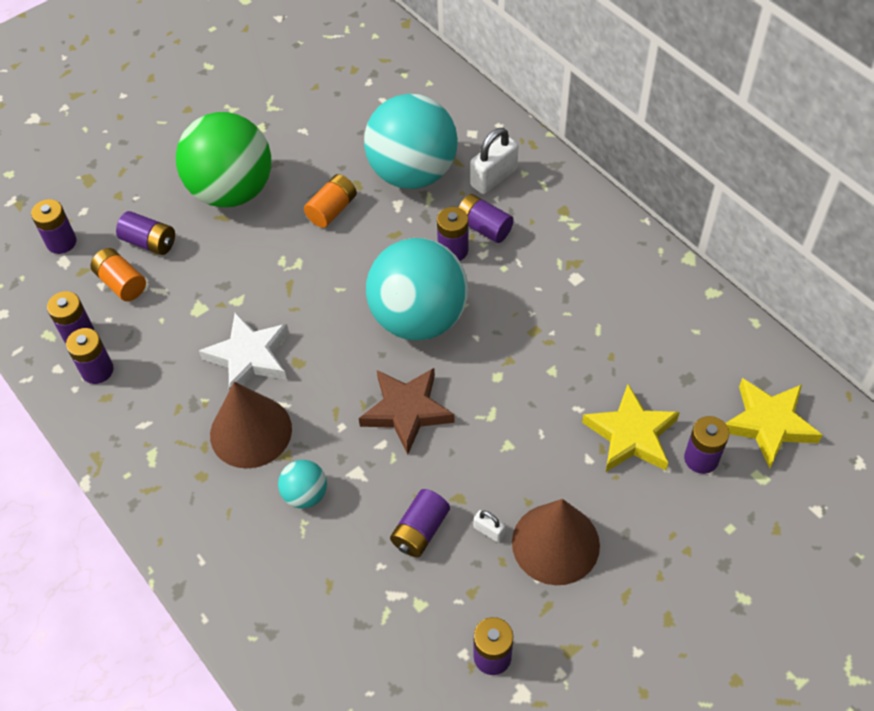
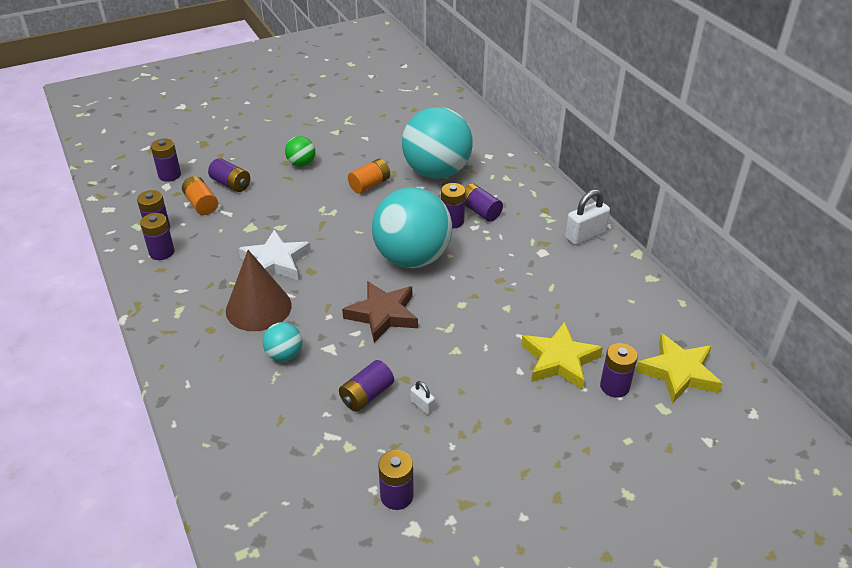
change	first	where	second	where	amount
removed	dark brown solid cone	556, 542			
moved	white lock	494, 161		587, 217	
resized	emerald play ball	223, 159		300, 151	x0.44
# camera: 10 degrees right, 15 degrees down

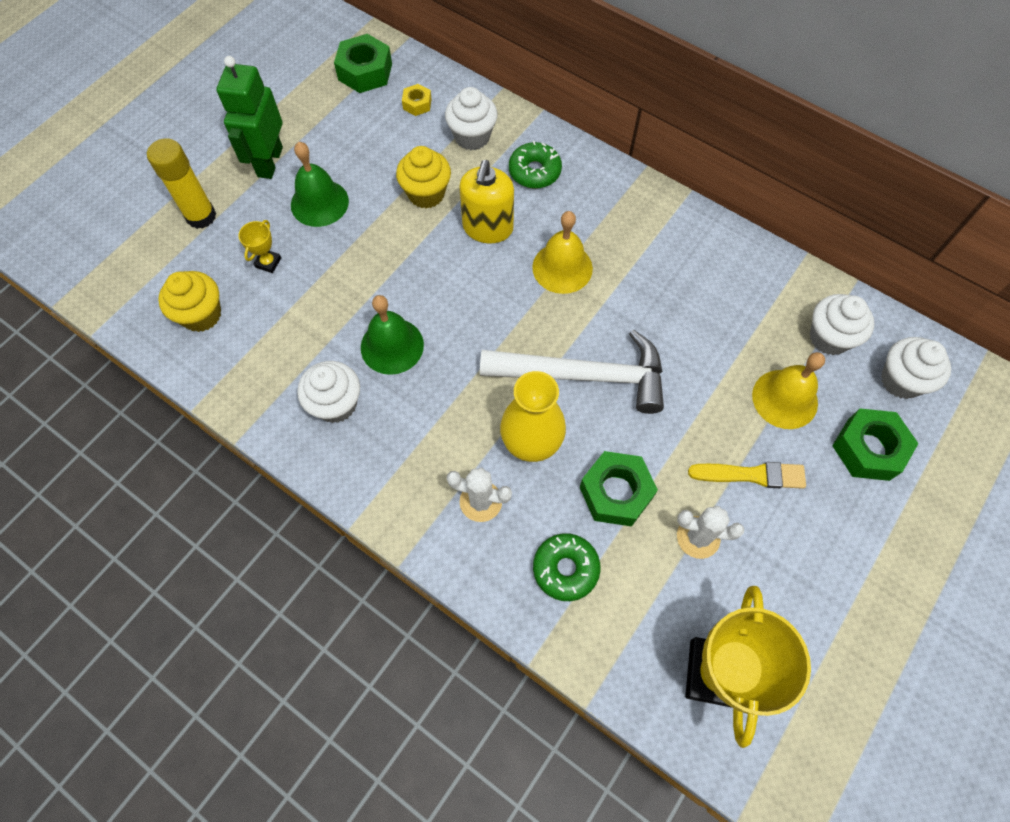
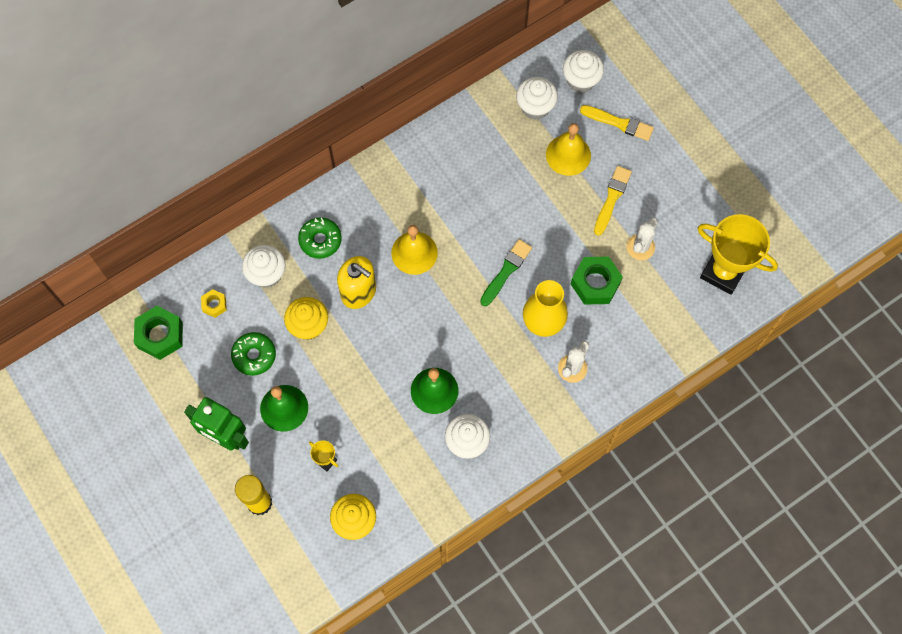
change	first	where	second	where	amount
moved	emerald glazed donut	567, 567		253, 354	
replaced	white carpenter's hammer	572, 371	emerald paint brush	506, 272	
replaced	emerald nut	875, 445	yellow paint brush	617, 123	
# camera: 70 degrees left, 5 degrees up

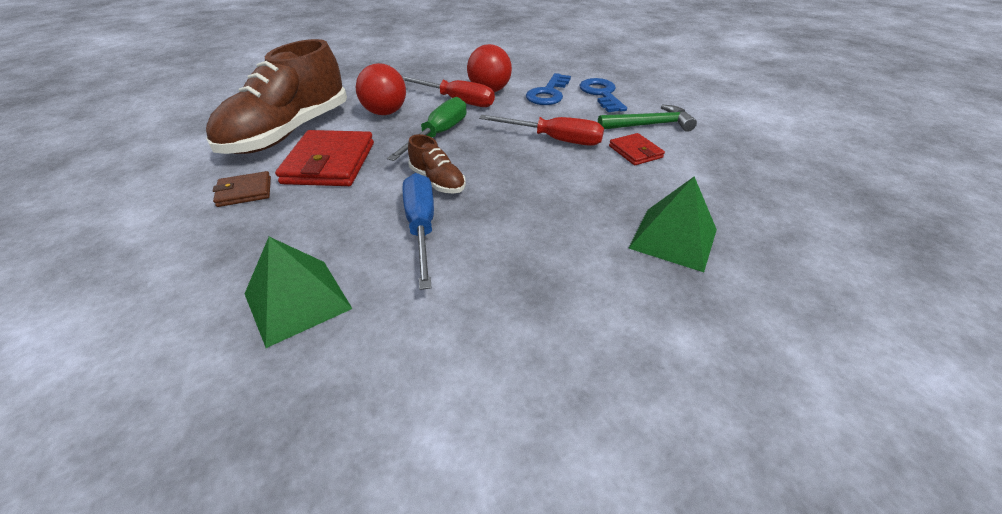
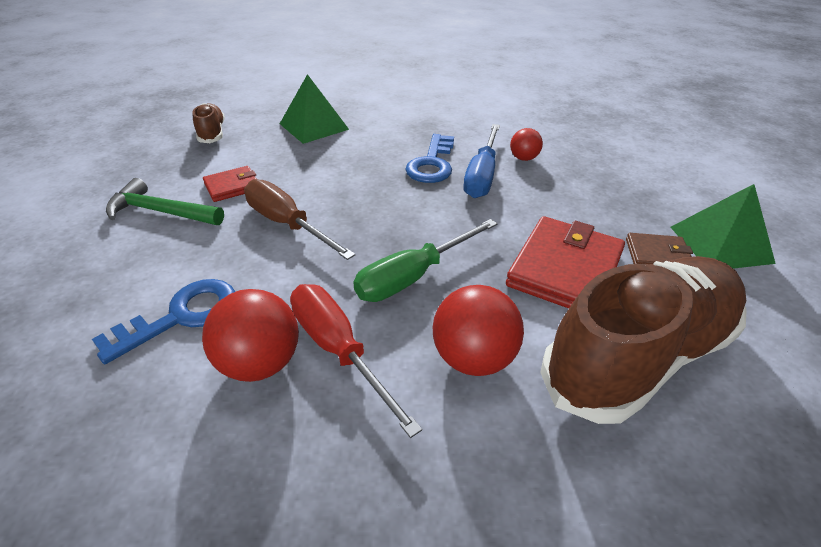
change	first	where	second	where	amount
added			scarlet play ball	526, 144	
moved	emerald pyramid	299, 292		723, 226	
moved	dark brown lace-up shoe	437, 164		208, 123	
moved	blue latchkey	603, 95		429, 158	
recoloured	scarlet hand screwdriver	541, 130	dark brown hand screwdriver	299, 219	
turned	scarlet wallet	637, 149		230, 184	60 degrees clockwise
# camera: 155 degrees left, 0 degrees up

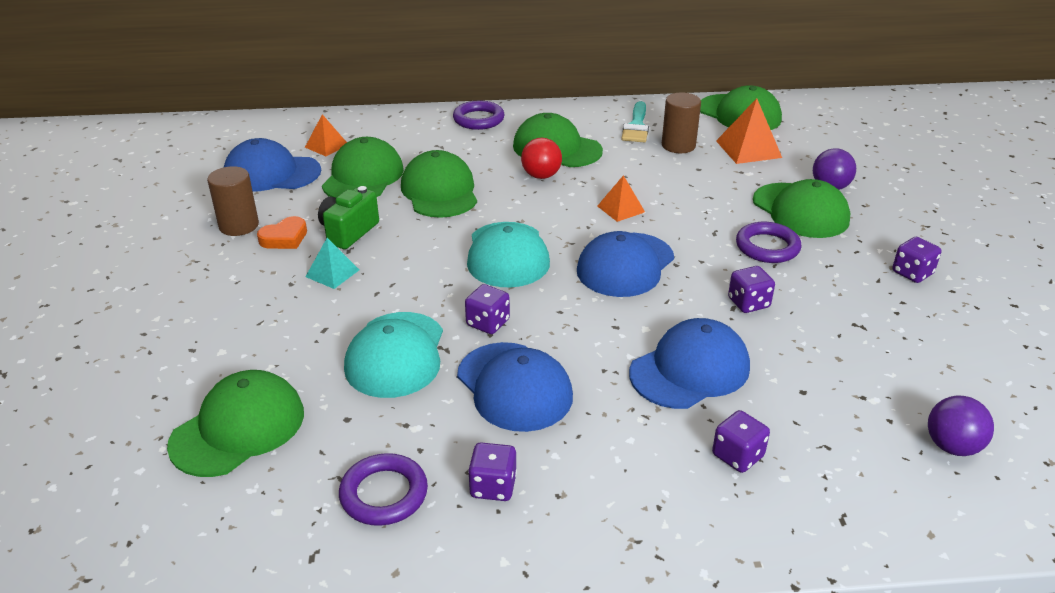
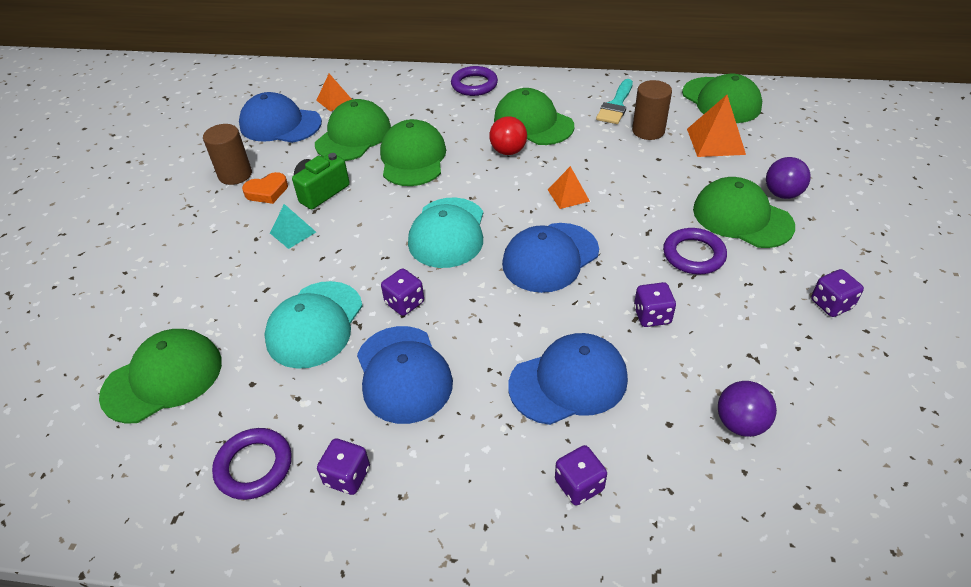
change	first	where	second	where	amount
moved	violet play ball	961, 426		747, 409	
turned	emerald baseball cap	801, 208		744, 212	150 degrees clockwise
# camera: 15 degrees right, 10 degrees up

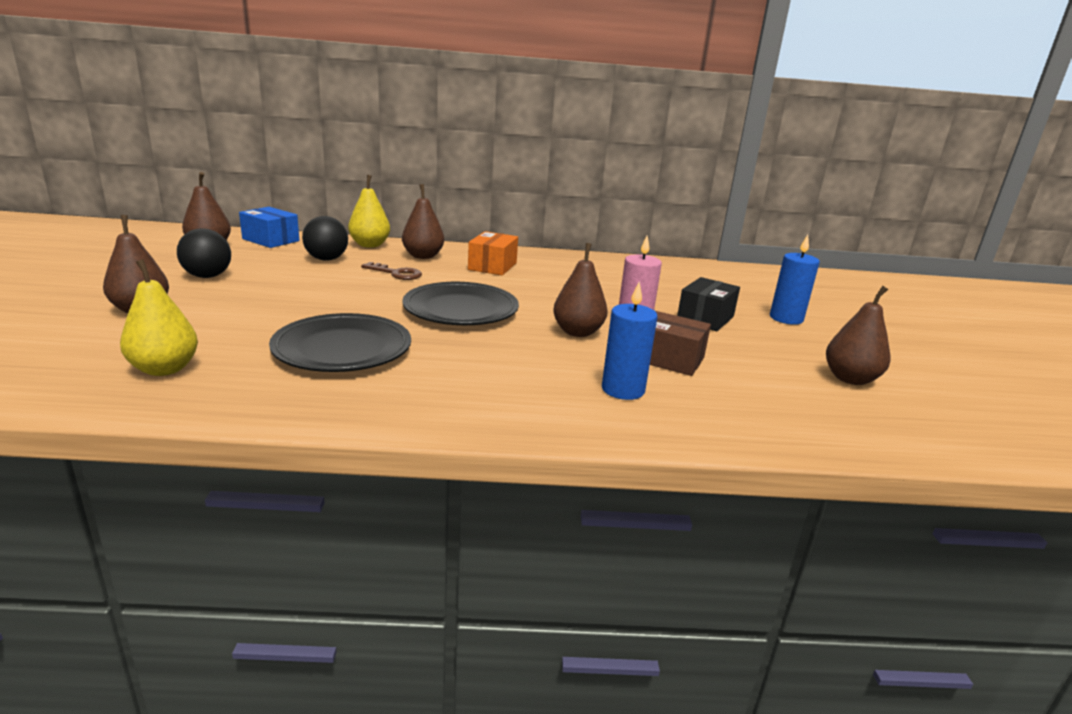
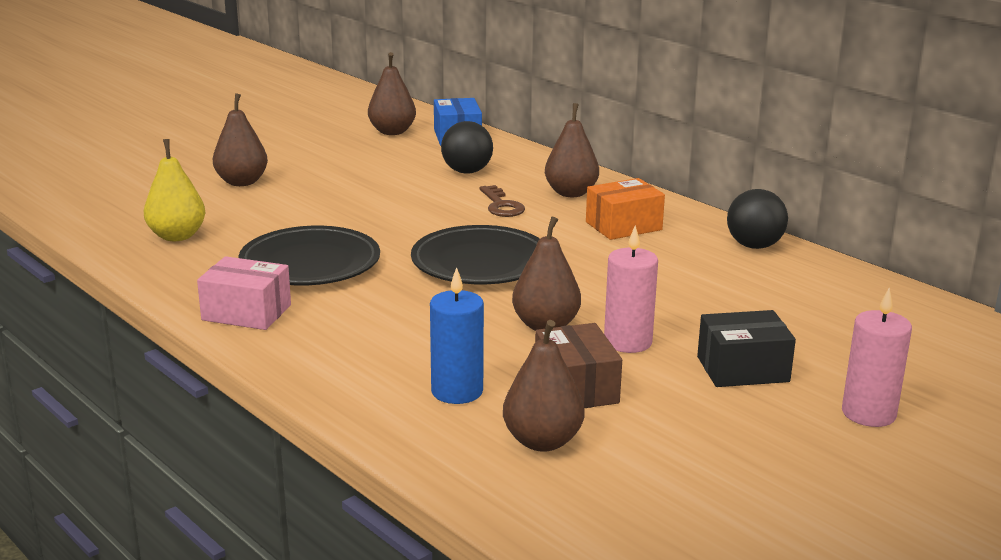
change	first	where	second	where	amount
removed	yellow toy pear	369, 211			
added			pink parcel	244, 293	
moved	jet-black play ball	204, 253		757, 219	
moved	dark brown toy pear	858, 335		543, 386	
recoloured	blue wax candle	795, 280	pink wax candle	877, 357	
# camera: 50 degrees right, 0 degrees up

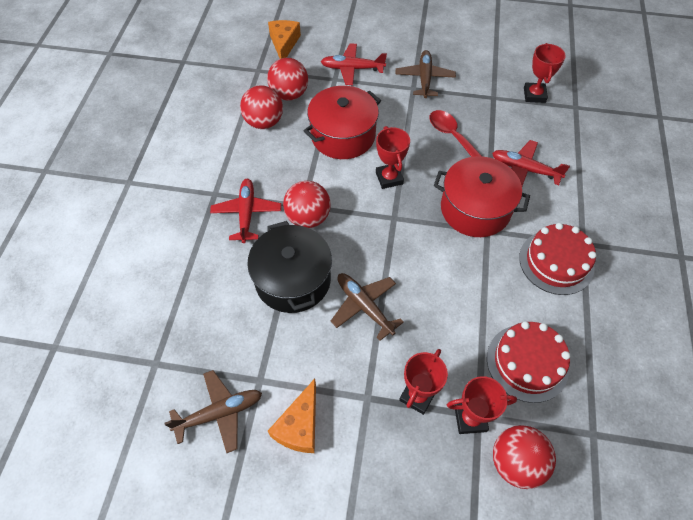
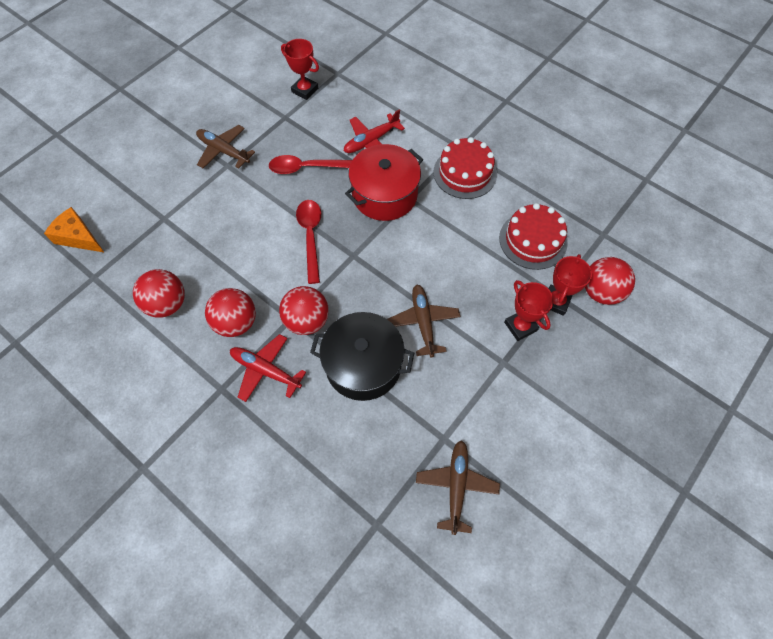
change	first	where	second	where	amount
removed	bright orange cheese wedge	292, 416			
removed	scarlet stockpot	342, 122			
removed	scarlet toy plane	354, 64			
moved	scarlet play ball	287, 79		230, 312	
replaced	scarlet prize cup	393, 157	scarlet spoon	308, 242	
turned	dark brown toy plane	367, 307		424, 321	90 degrees clockwise
# camera: 60 degrees left, 5 degrees up

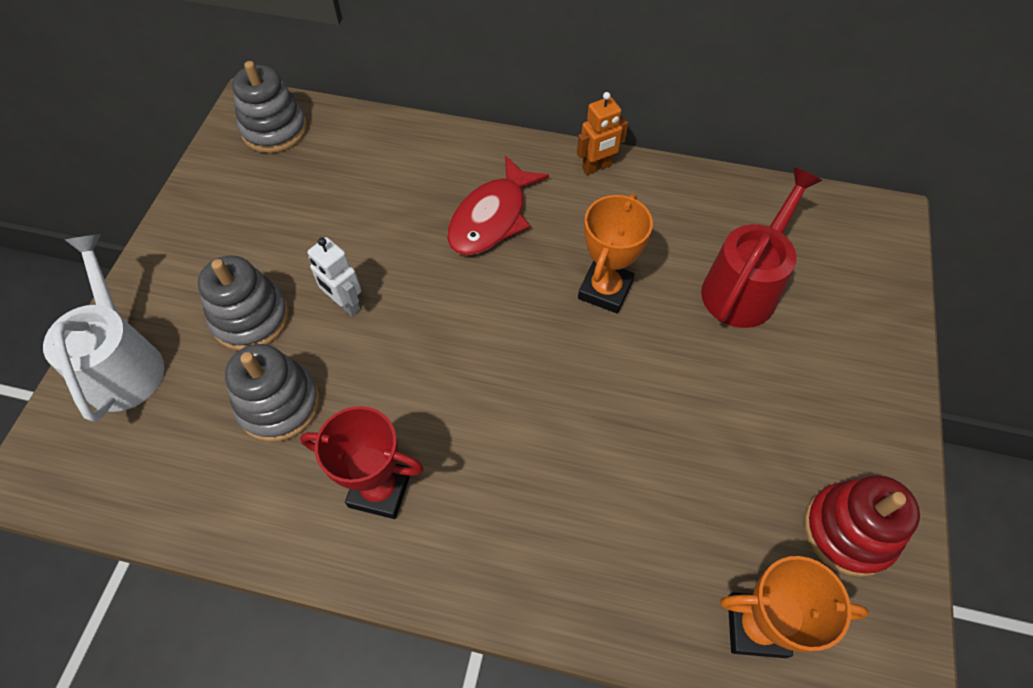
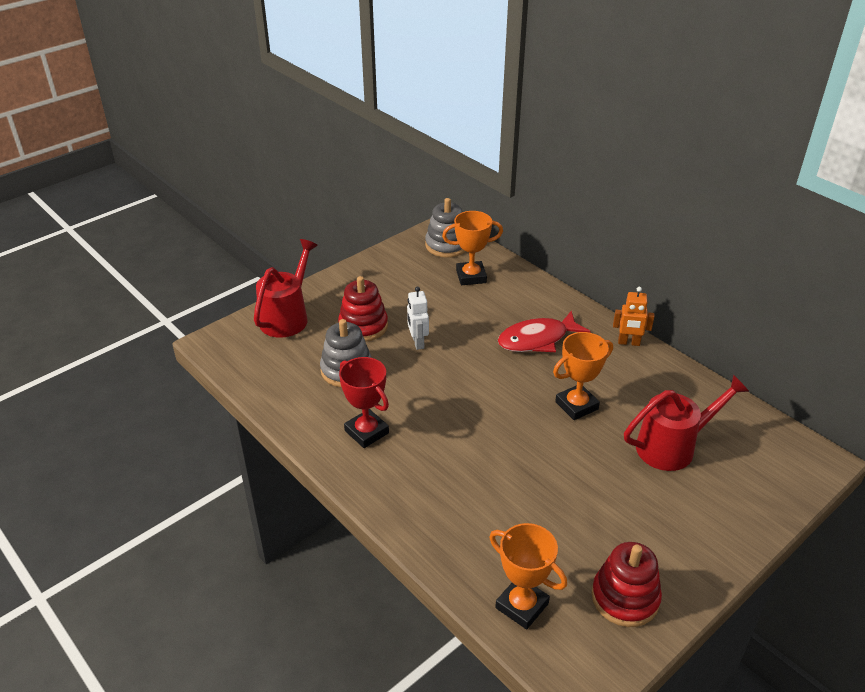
change	first	where	second	where	amount
added			bright orange prize cup	472, 248	
recoloured	white sprinkling can	103, 328	scarlet sprinkling can	286, 288	
recoloured	ash-grey stacking rings	243, 303	scarlet stacking rings	363, 309	
# camera: 35 degrees right, 20 degrees down

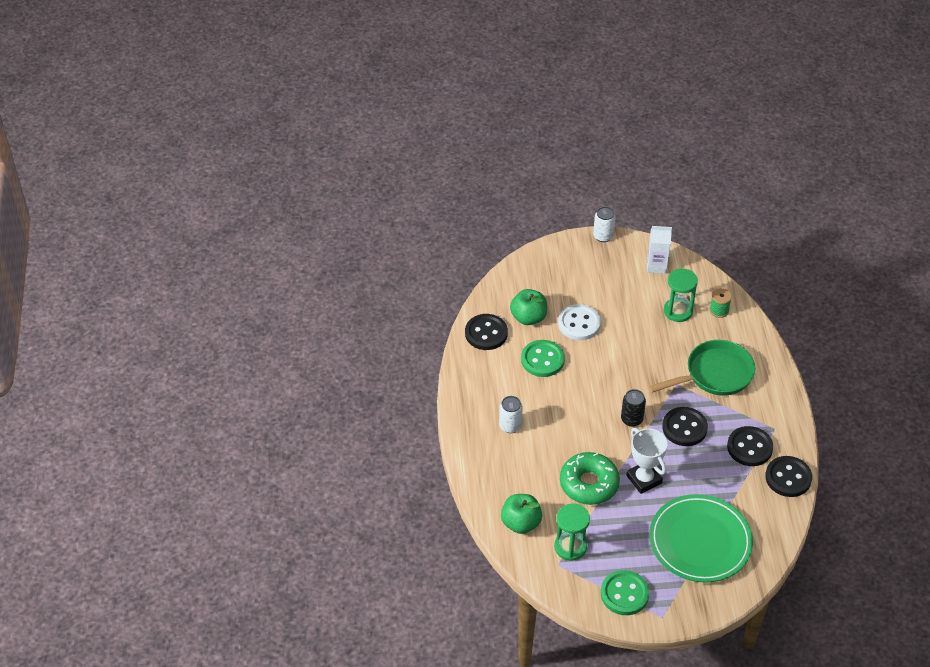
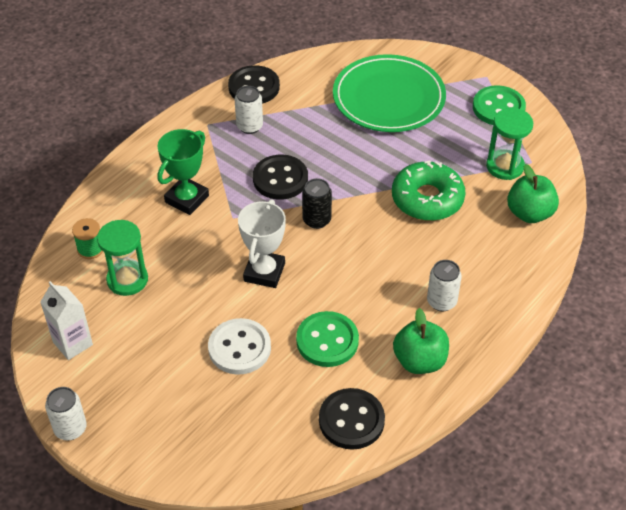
change	first	where	second	where	amount
moved	emerald toy apple	528, 307		421, 341	
moved	white prize cup	647, 461		262, 243	
replaced	emerald frying pan	701, 368	emerald prize cup	183, 172	
replaced	jet-black button	750, 446	white soda can	249, 110	
# camera: 135 degrees left, 0 degrees up

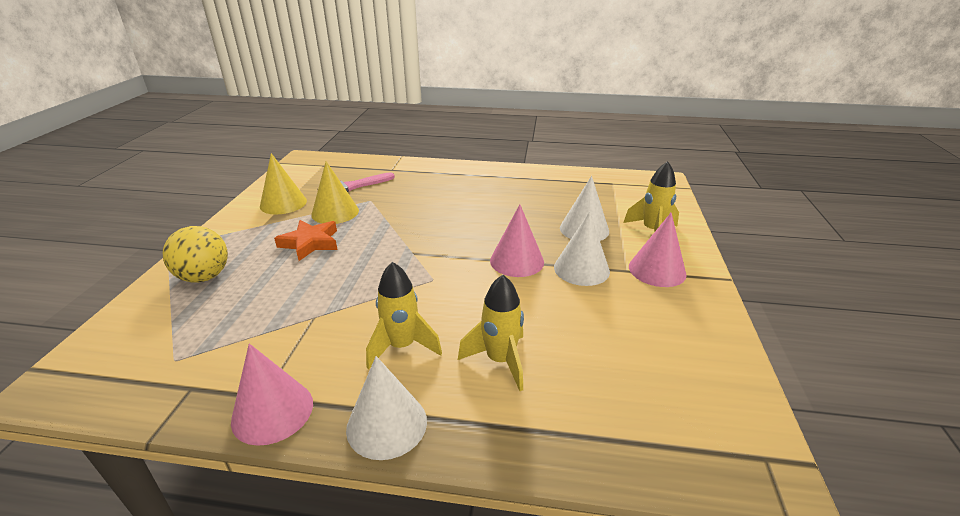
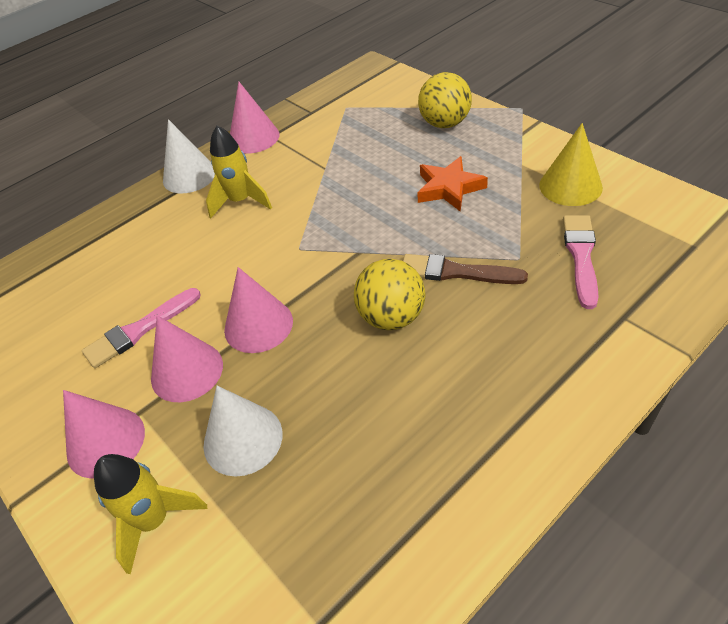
change	first	where	second	where	amount
removed	yellow solid cone	335, 192			
removed	yellow rocket	491, 333			
added			pink paint brush	141, 328	
added			yellow play ball	389, 294	
added			dark brown paint brush	465, 269	
recoloured	white solid cone	582, 248	pink solid cone	187, 358	
# camera: 135 degrees right, 15 degrees up

